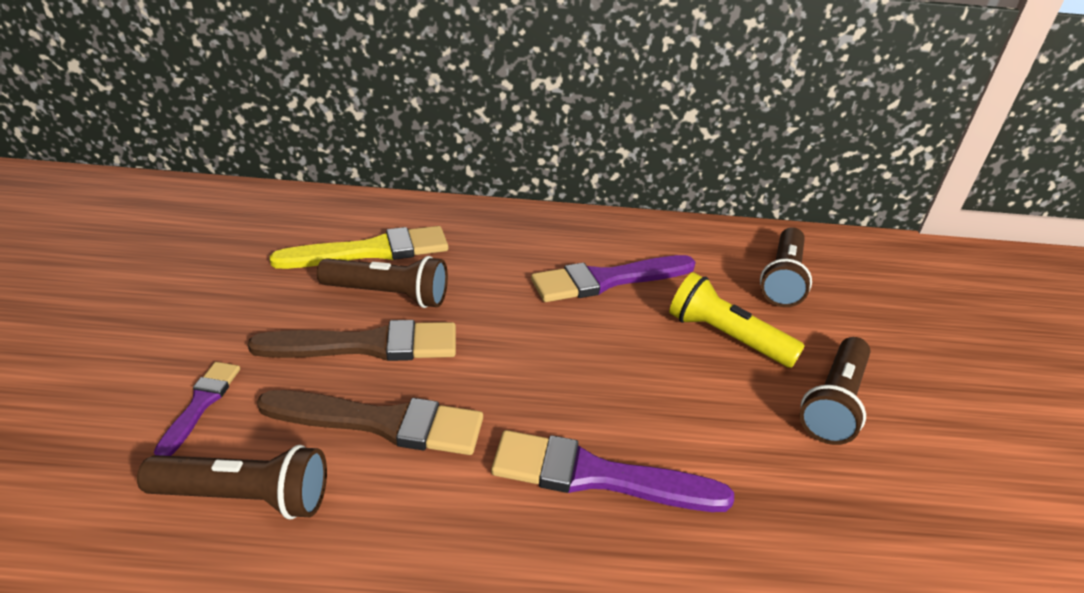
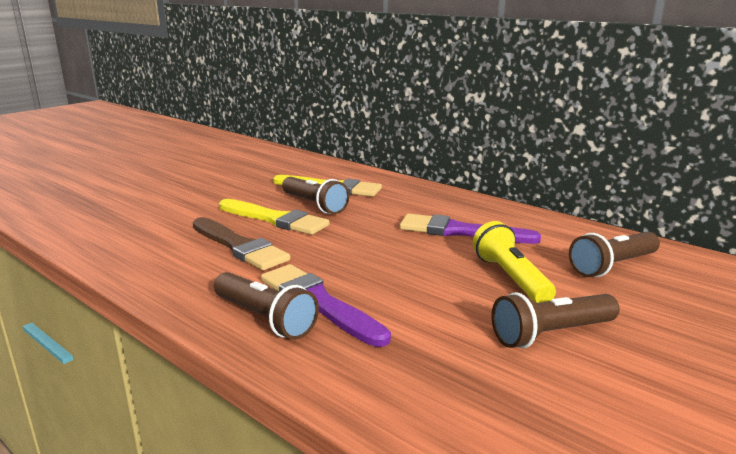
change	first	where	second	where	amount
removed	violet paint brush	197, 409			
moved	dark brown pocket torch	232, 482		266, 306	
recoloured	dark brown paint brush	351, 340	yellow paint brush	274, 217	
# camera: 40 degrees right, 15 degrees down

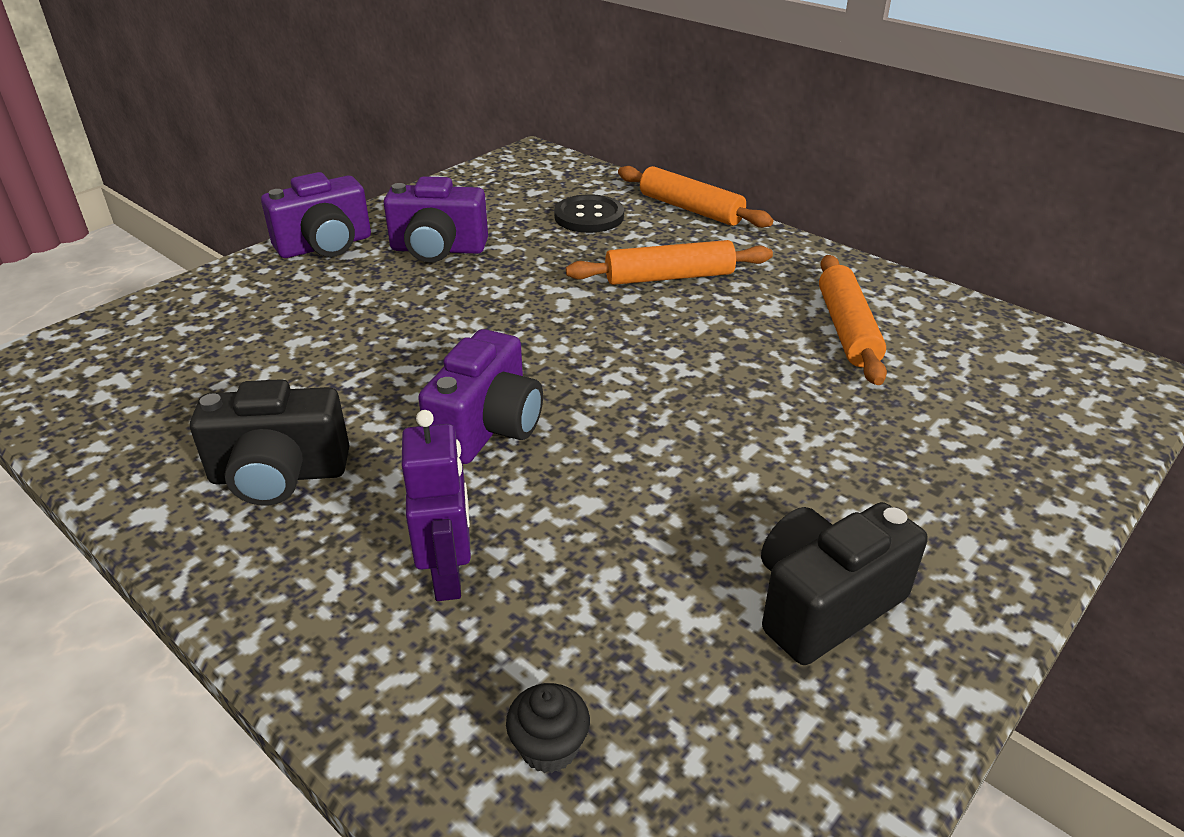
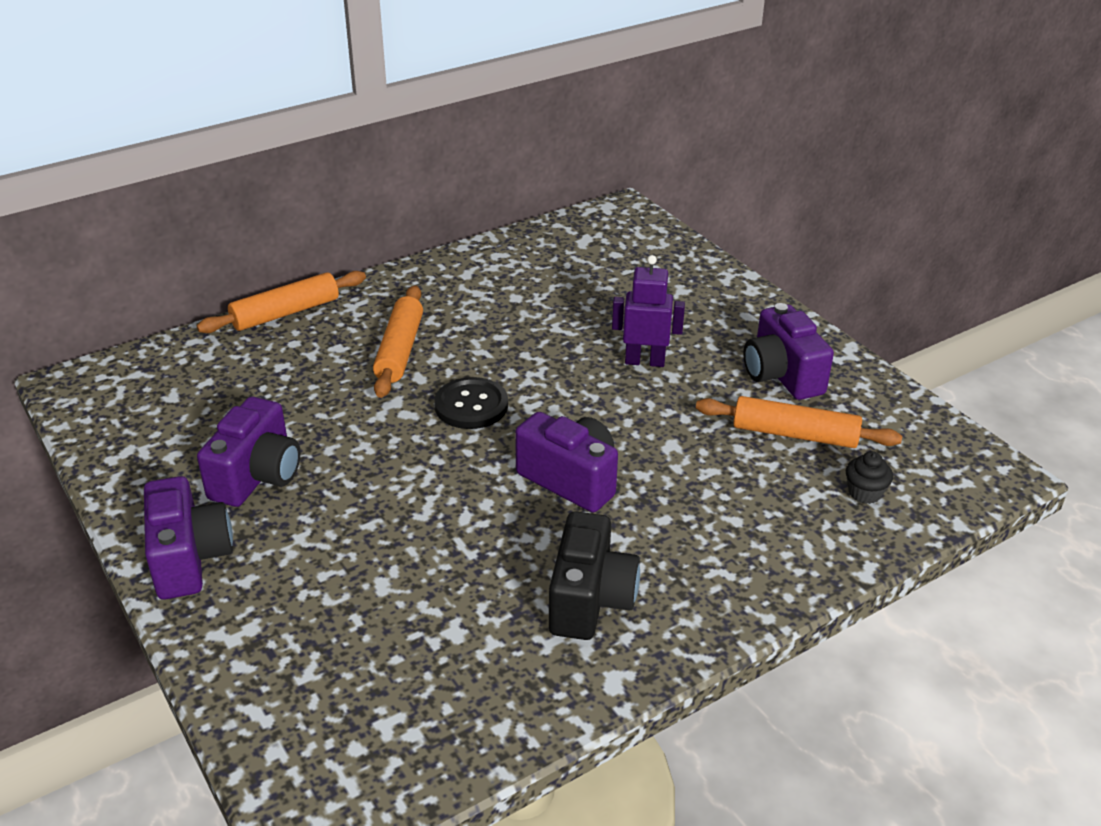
change	first	where	second	where	amount
moved	violet robot	436, 505		648, 311	
moved	jet-black button	589, 213		471, 403	
moved	bright orange rolling pin	853, 320		799, 422	
recoloured	jet-black camera	844, 583	violet camera	788, 351	
# camera: 75 degrees left, 0 degrees up

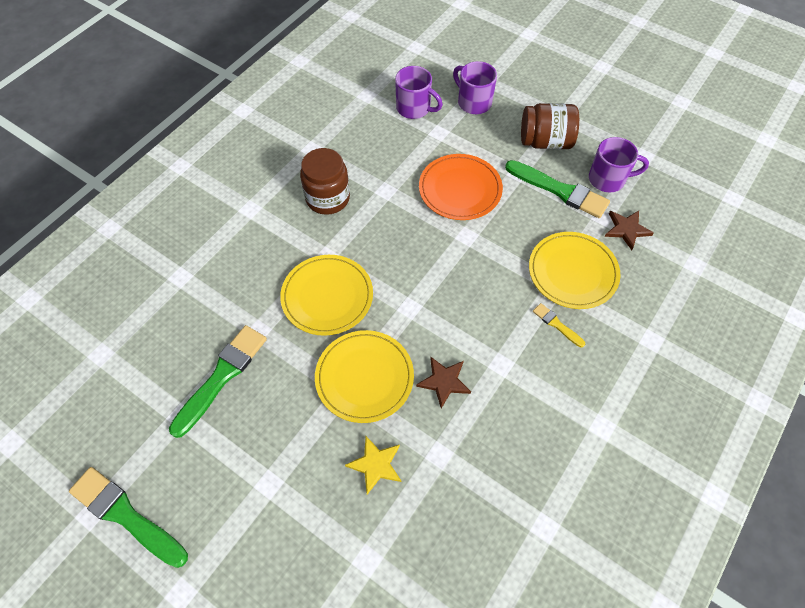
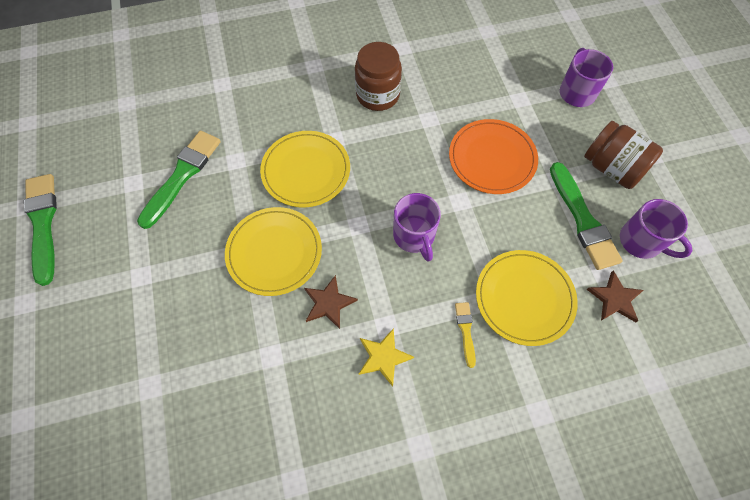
change	first	where	second	where	amount
moved	yellow five-pointed star	373, 465		386, 357	
moved	violet coffee mug	419, 92		417, 227	
turned	emerald paint brush	218, 381		179, 180	45 degrees counterclockwise
# camera: 40 degrees right, 5 degrees up

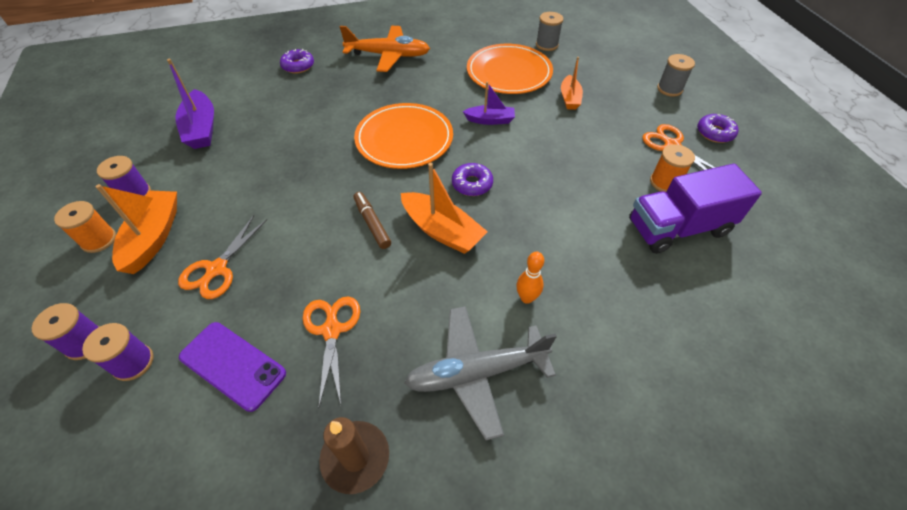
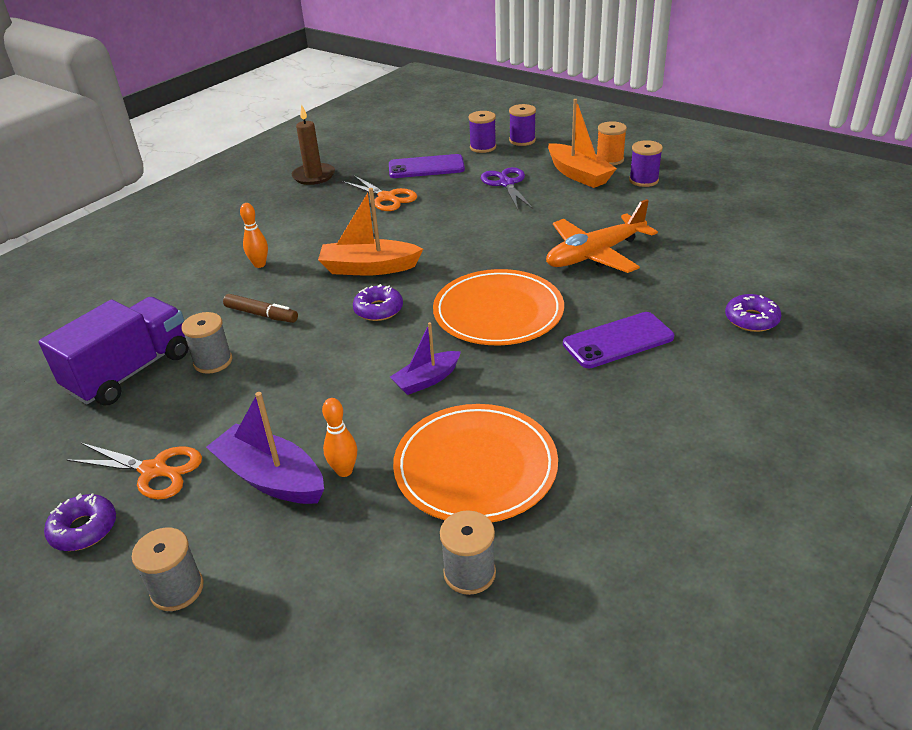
change	first	where	second	where	amount
removed	ash-grey toy plane	481, 373			
removed	bright orange reel of thread	672, 168			
added			ash-grey reel of thread	206, 343	
added			violet phone	618, 340	
moved	violet sailboat	190, 104		265, 448	
moved	bright orange toy plane	385, 49		602, 236	
moved	dark brown marker pen	372, 220		260, 308	
replaced	bright orange sailboat	572, 83	bright orange bowling pin	339, 437	
recoloured	bright orange scissors	223, 257	violet scissors	507, 188	
# camera: 145 degrees right, 15 degrees down

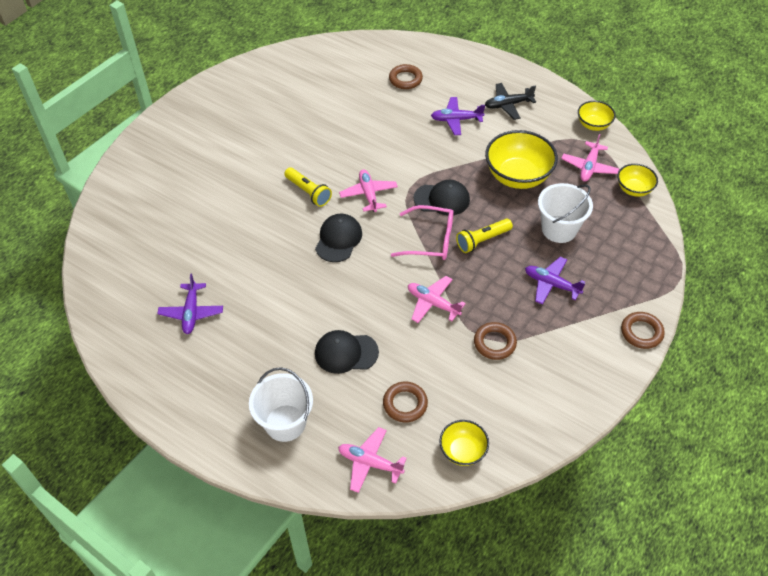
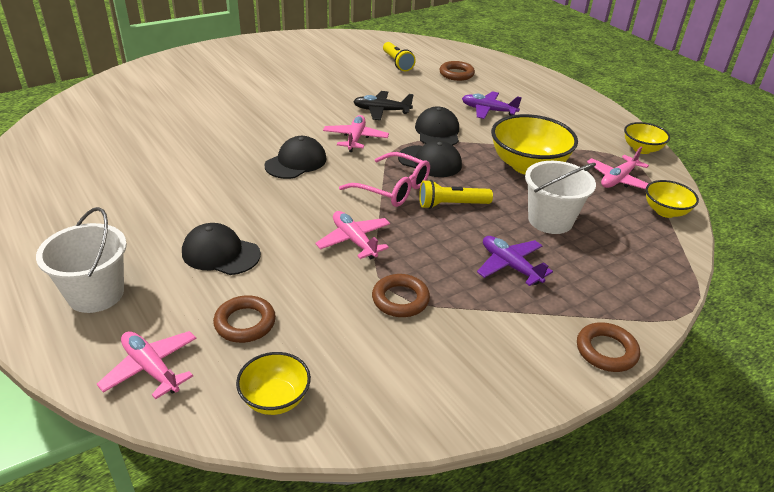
change	first	where	second	where	amount
removed	violet toy plane	190, 304			
added			jet-black baseball cap	437, 126	
moved	yellow pocket torch	308, 187		399, 56	
moved	jet-black toy plane	510, 101		383, 105	
# camera: 20 degrees right, 15 degrees down

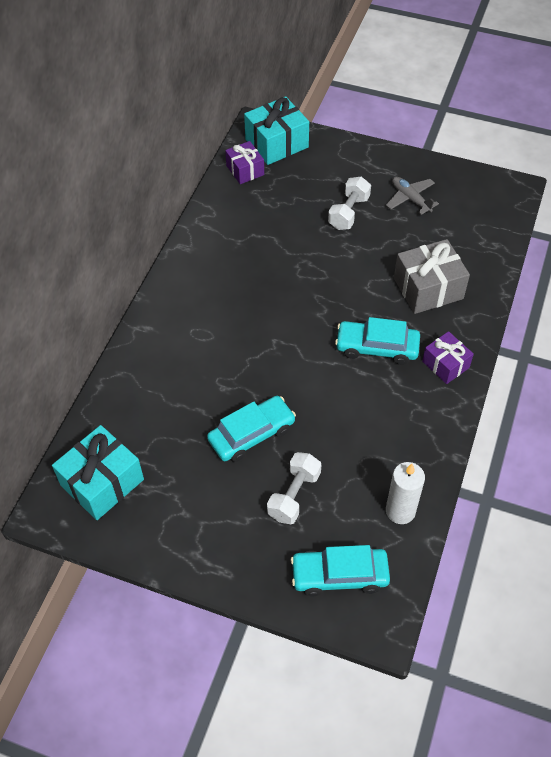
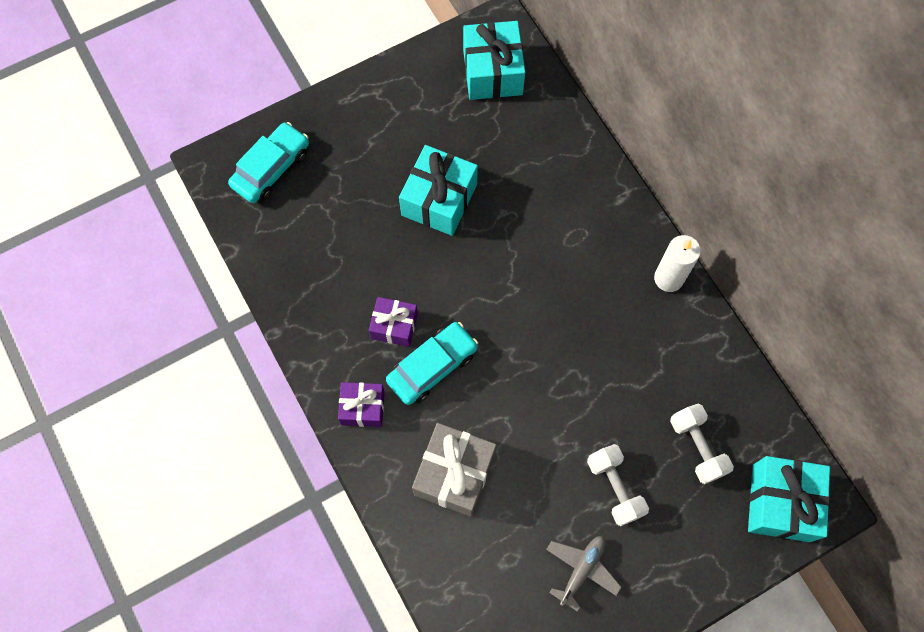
change	first	where	second	where	amount
moved	violet present	244, 162		393, 322	
moved	white hand weight	294, 488		702, 444	
moved	white wax candle	405, 493		677, 263	
replaced	turquoise automobile	251, 429	turquoise present	438, 190	
turned	ash-grey toy plane	412, 196		584, 574	60 degrees counterclockwise
# camera: 130 degrees right, 15 degrees up

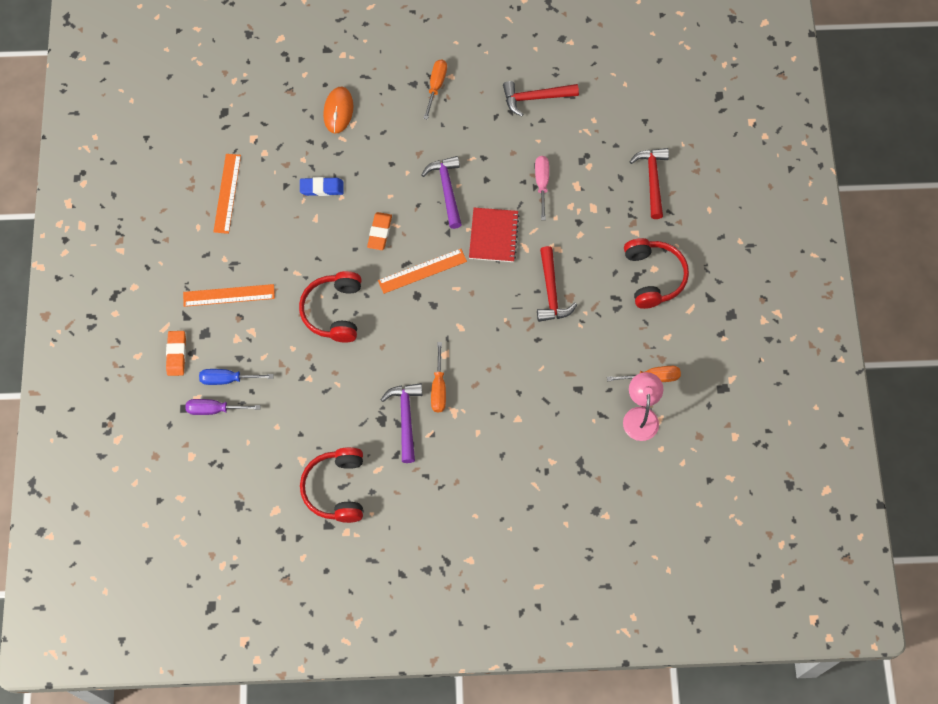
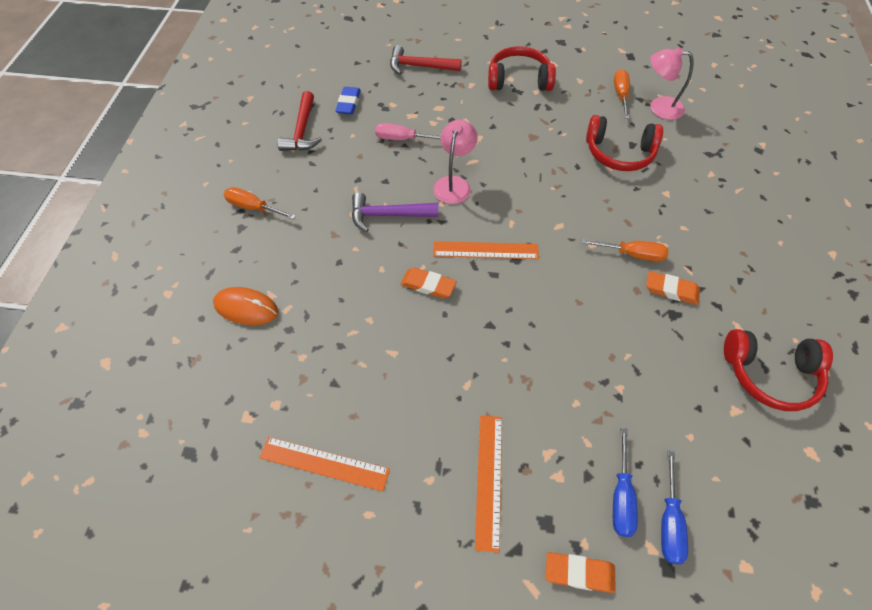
change	first	where	second	where	amount
removed	scarlet carpenter's hammer	557, 284			
moved	scarlet over-ear headphones	330, 307		624, 143	
moved	blue pencil eraser	322, 186		348, 101	
replaced	violet carpenter's hammer	401, 423	bright orange pencil eraser	673, 288	
replaced	scarlet exercise book	494, 235	pink desk lamp	455, 162	
recoloured	violet hand screwdriver	223, 407	blue hand screwdriver	674, 508	
turned	bright orange measuring stick	422, 271		486, 250	75 degrees counterclockwise
# camera: 80 degrees left, 10 degrees down

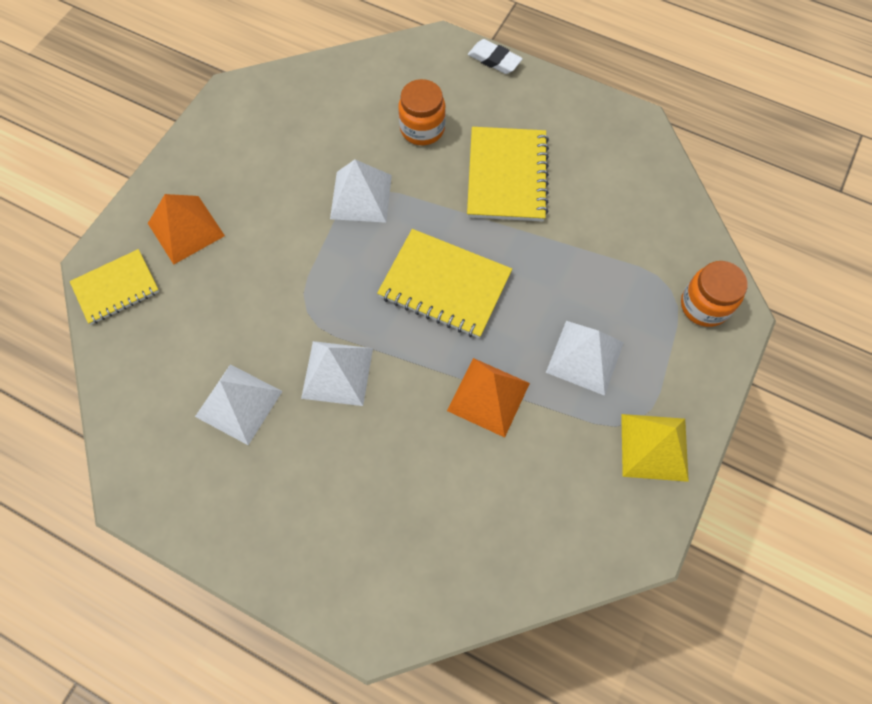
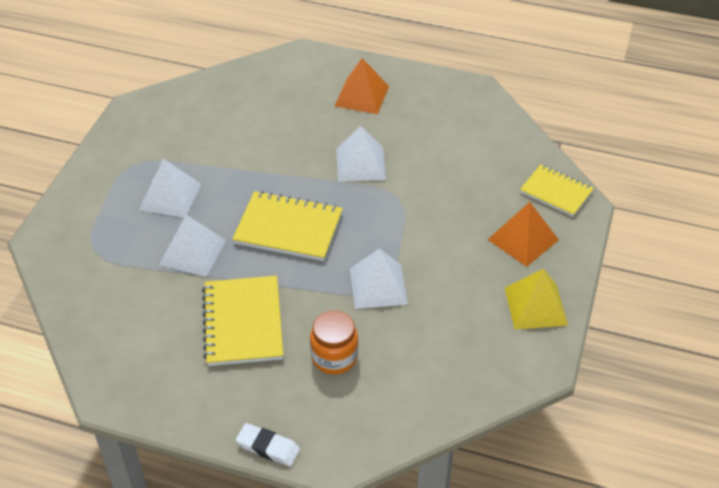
change	first	where	second	where	amount
removed	bright orange jam jar	714, 294			
moved	white pyramid	239, 404		192, 246	
moved	bright orange pyramid	488, 398		362, 86	
moved	yellow pyramid	655, 448		536, 299	
turned	yellow exercise book	114, 287		557, 191	75 degrees clockwise
# camera: 170 degrees right, 20 degrees down

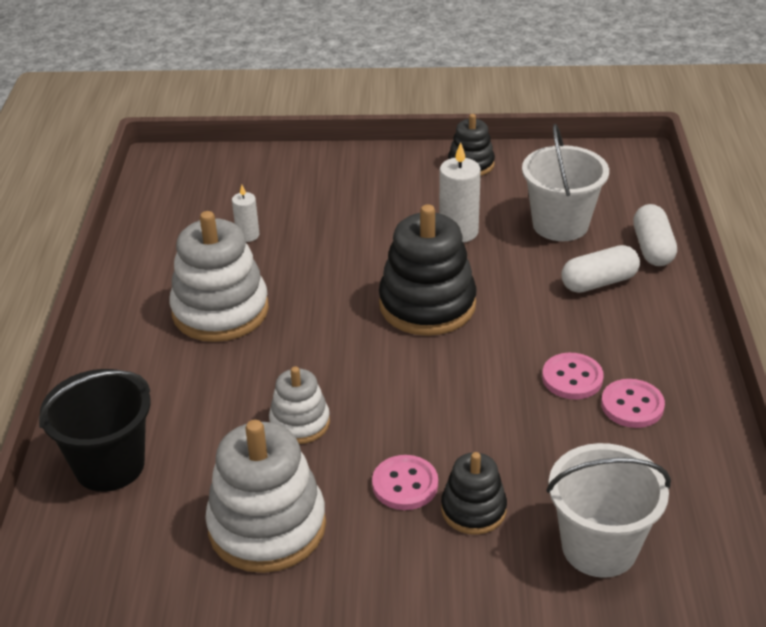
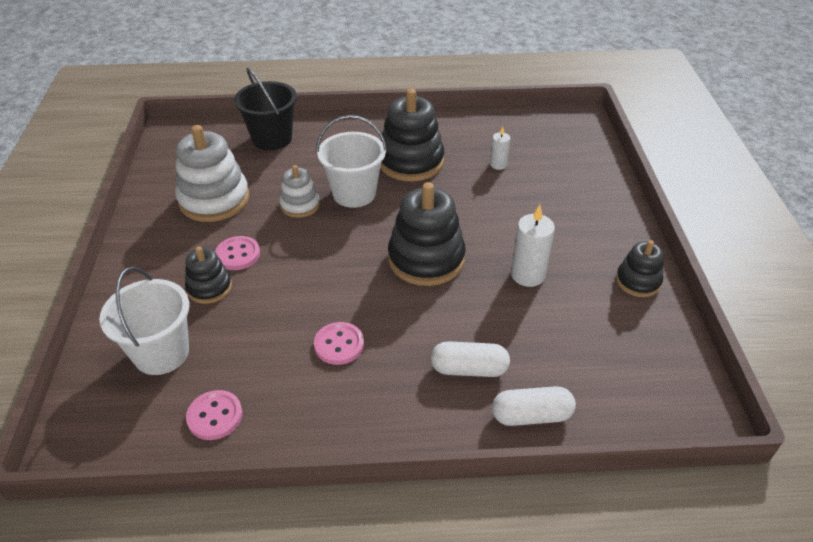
change	first	where	second	where	amount
moved	white sand bucket	565, 182		351, 161	
moved	pink button	633, 403		214, 415	
recoloured	white stacking rings	219, 276	jet-black stacking rings	412, 135	
turned	white pill shape	600, 269		470, 359	60 degrees counterclockwise
# camera: 85 degrees right, 5 degrees up

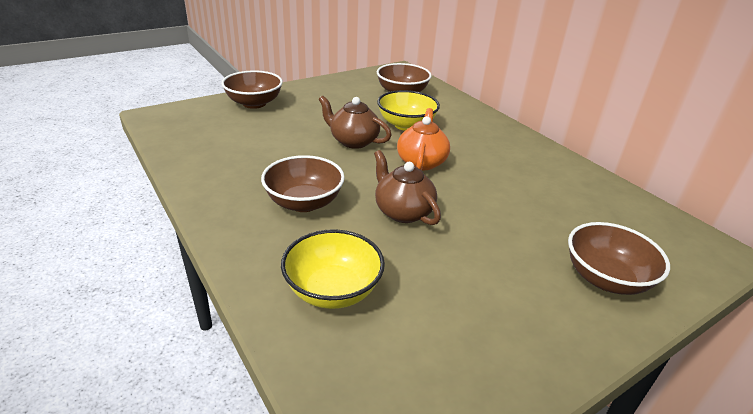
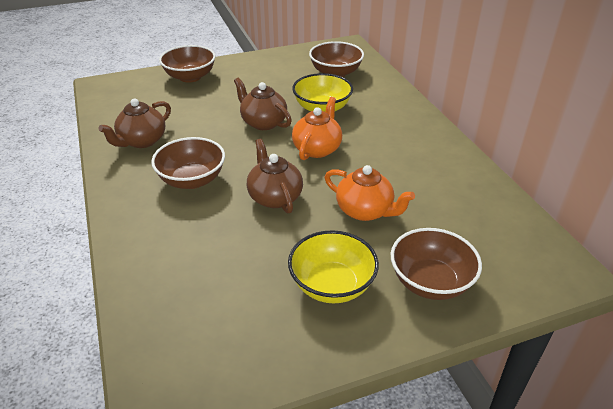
change	first	where	second	where	amount
added			dark brown china teapot	134, 123	
added			bright orange china teapot	370, 193	
moved	yellow serving bowl	333, 269		333, 266	
# camera: 15 degrees right, 5 degrees up

